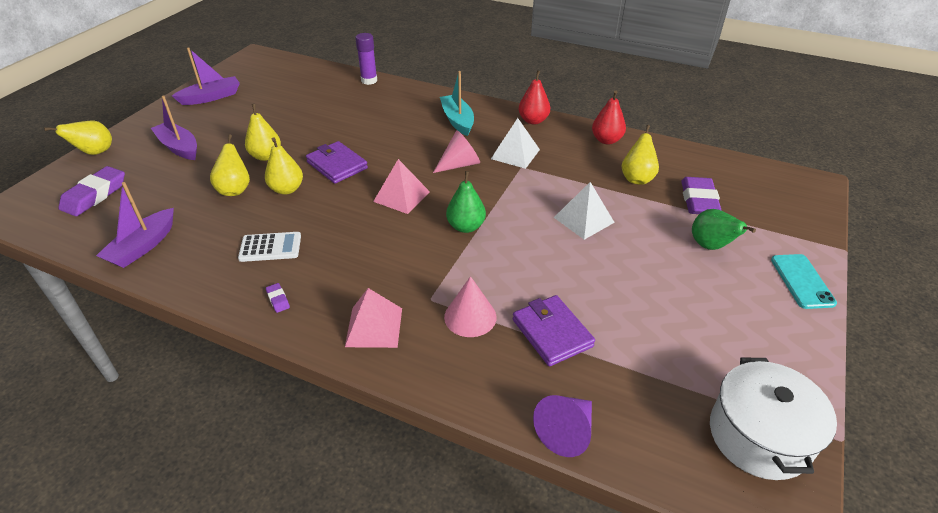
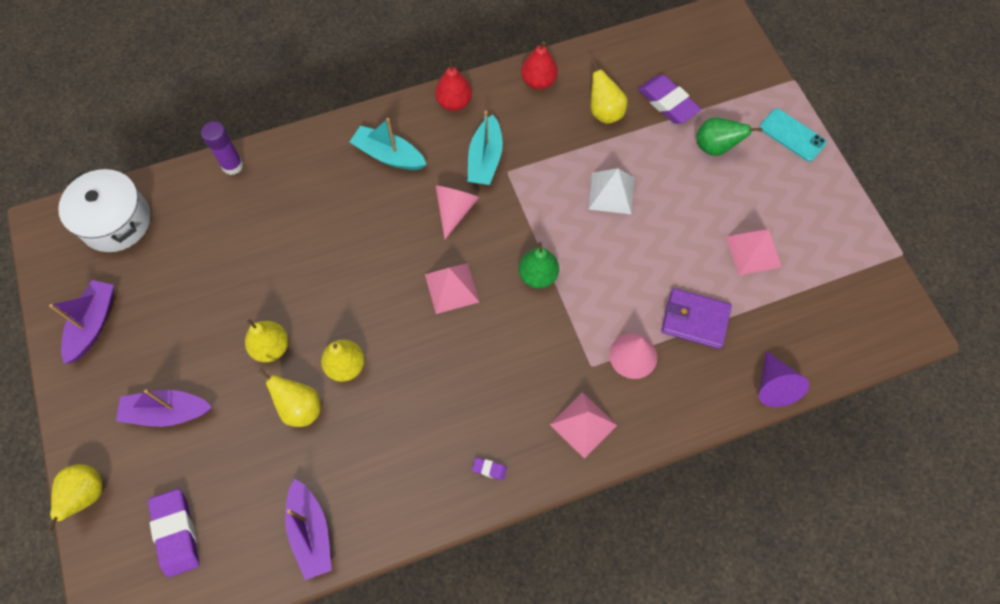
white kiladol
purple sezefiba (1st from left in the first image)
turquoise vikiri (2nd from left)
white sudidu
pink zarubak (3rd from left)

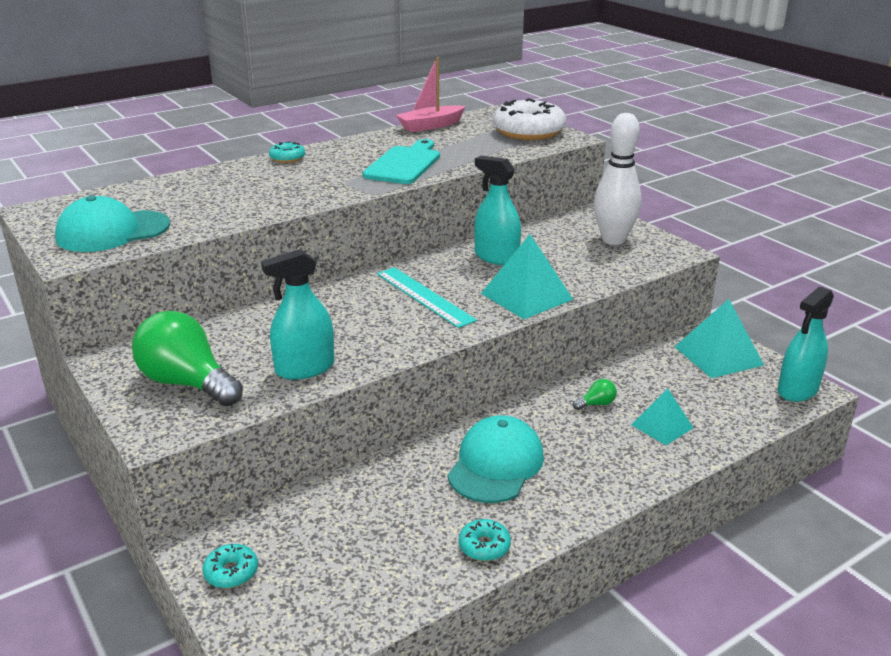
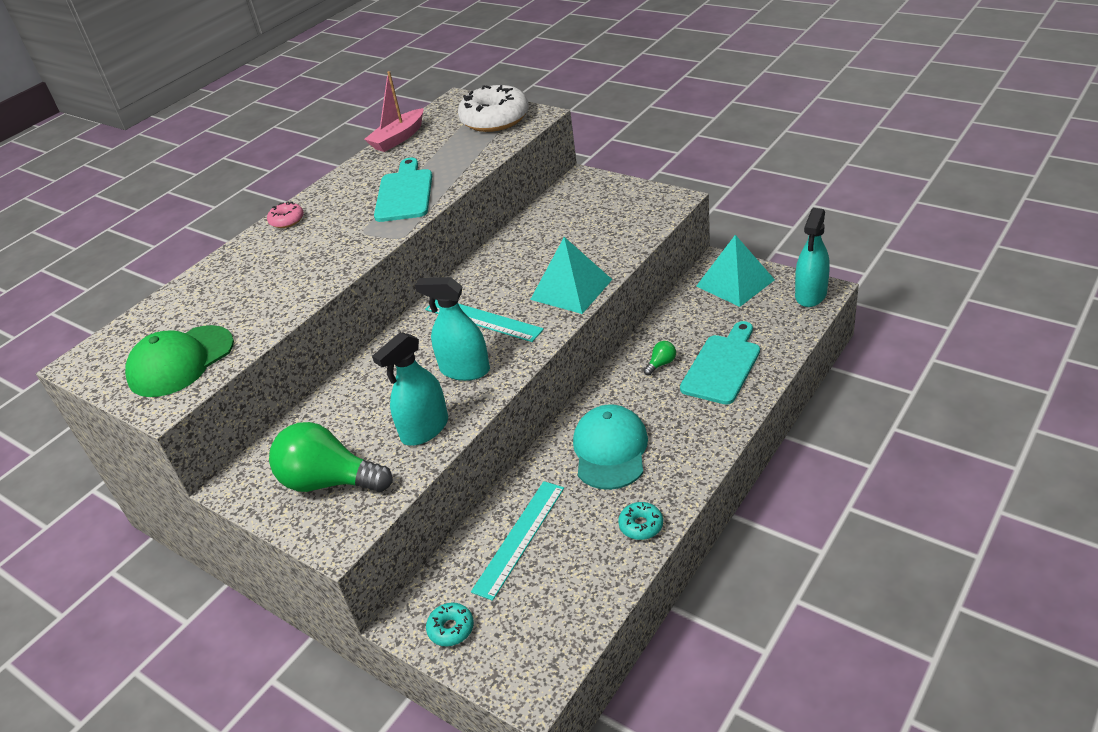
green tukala
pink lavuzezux
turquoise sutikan (2nd from left)
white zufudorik
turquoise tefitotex (2nd from left)
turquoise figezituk (2nd from left)

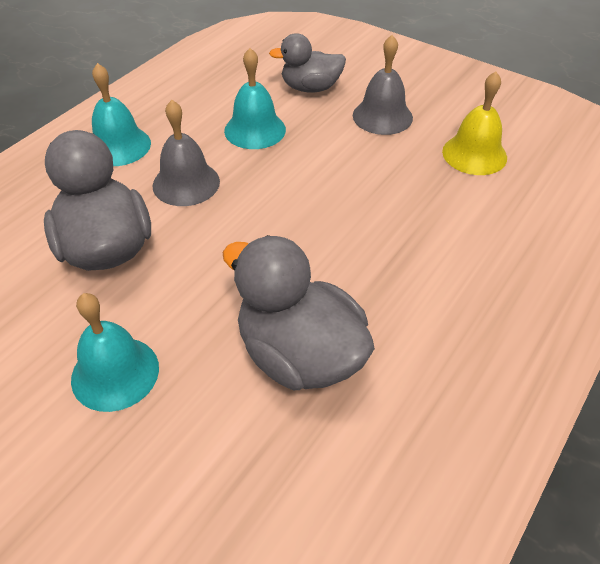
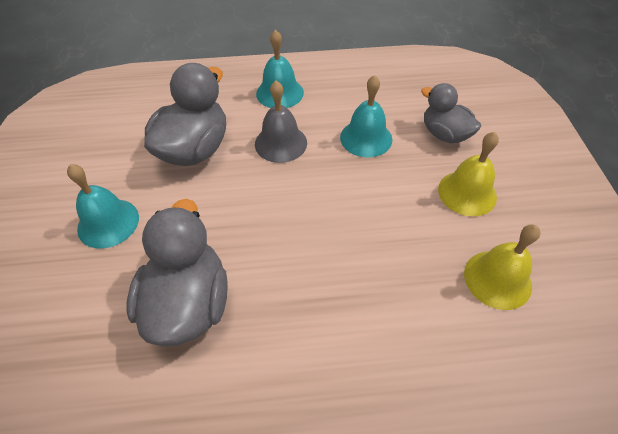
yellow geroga (1st from left)

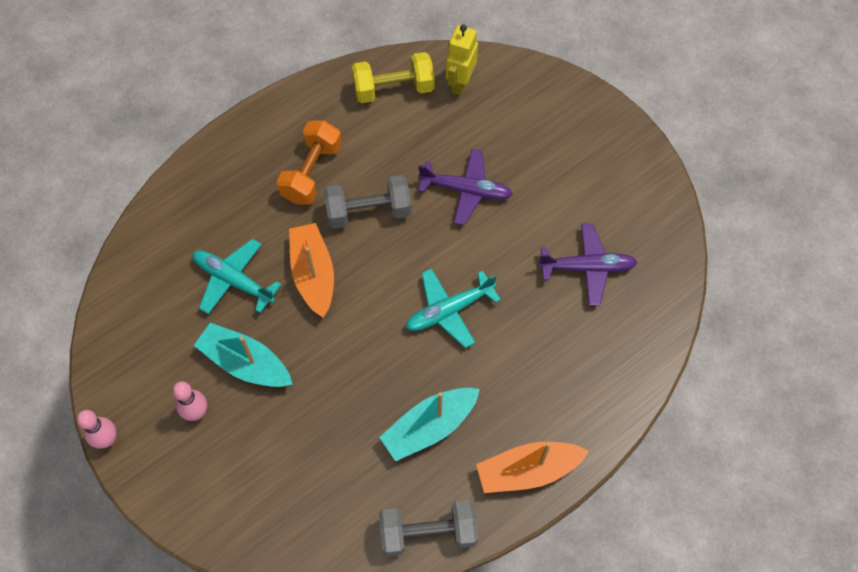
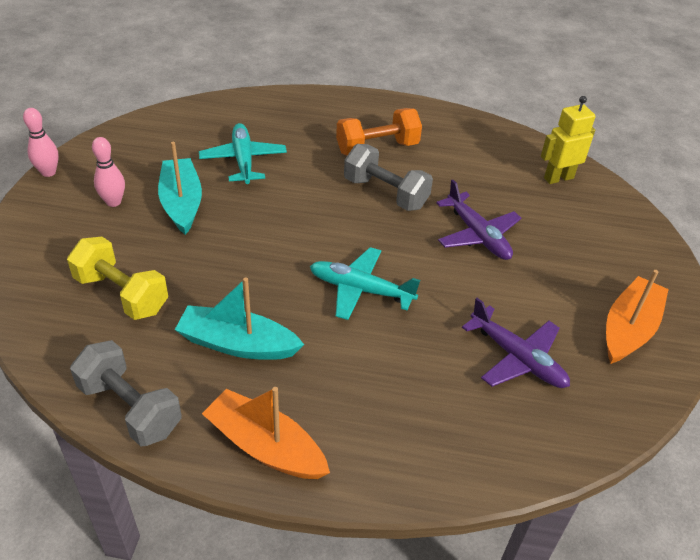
orange vikiri (2nd from left)
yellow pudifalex

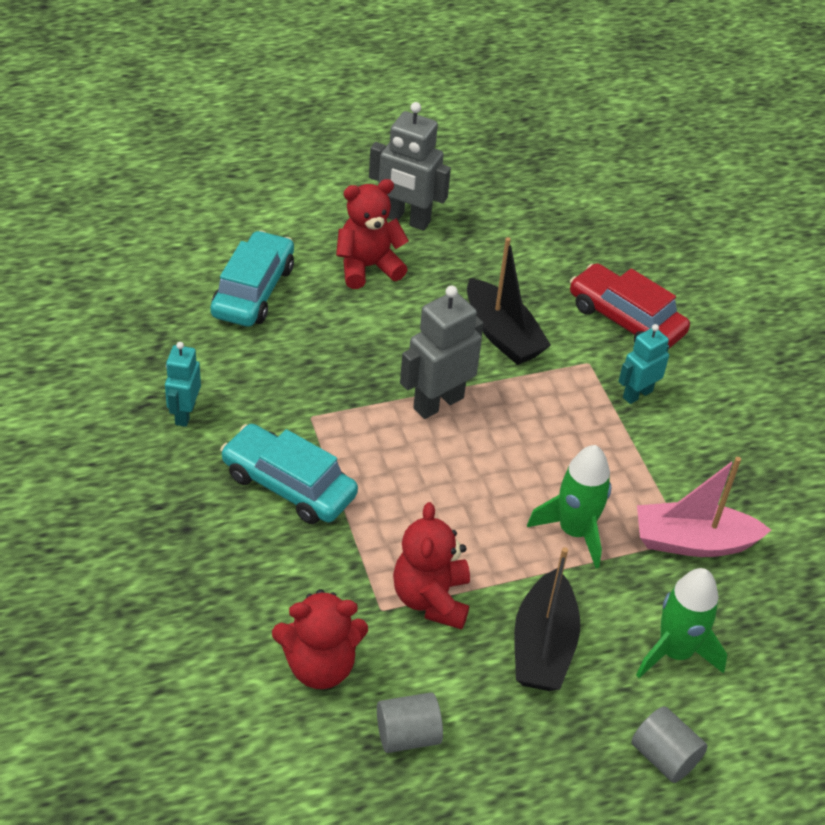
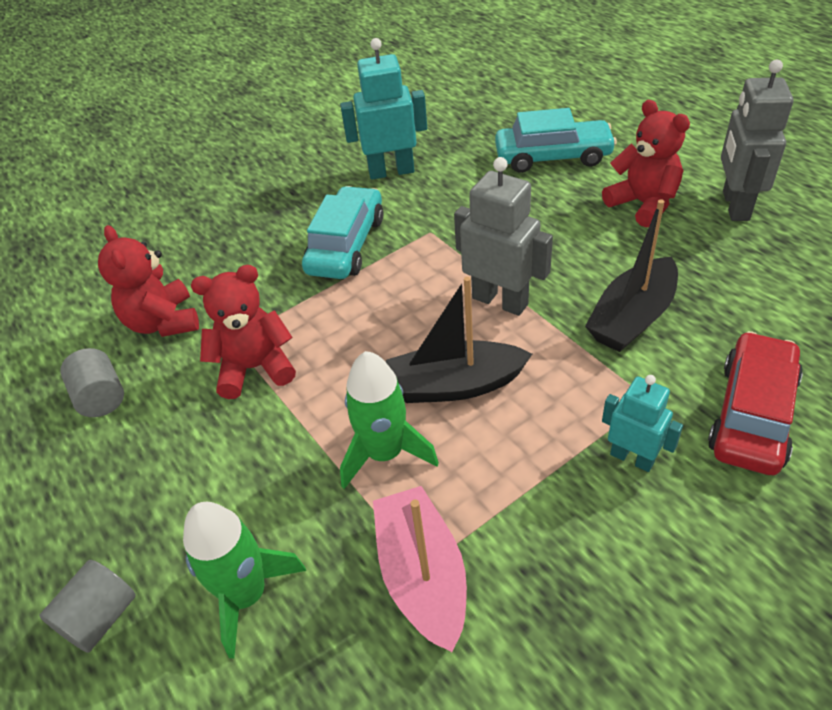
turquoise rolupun (1st from left)
black vikiri (1st from left)

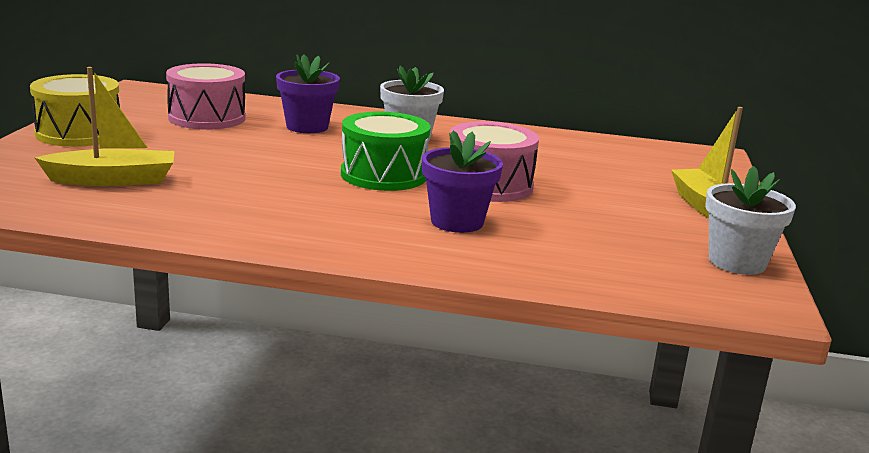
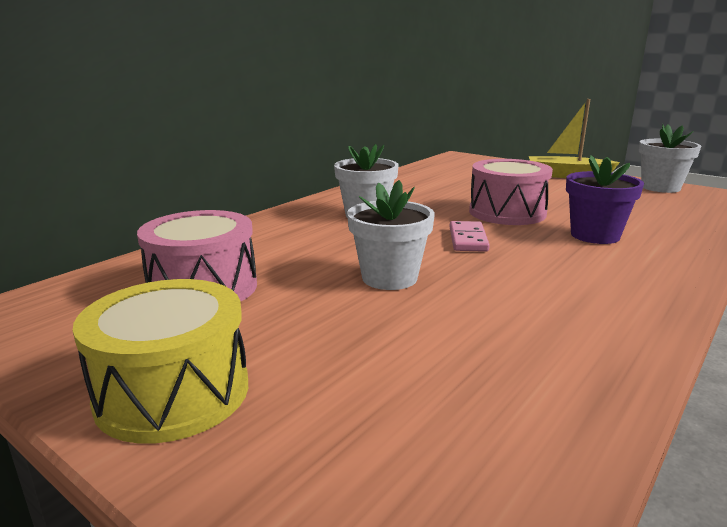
yellow vikiri (1st from left in the first image)
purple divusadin (1st from left in the first image)
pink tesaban
white divusadin (2nd from left)

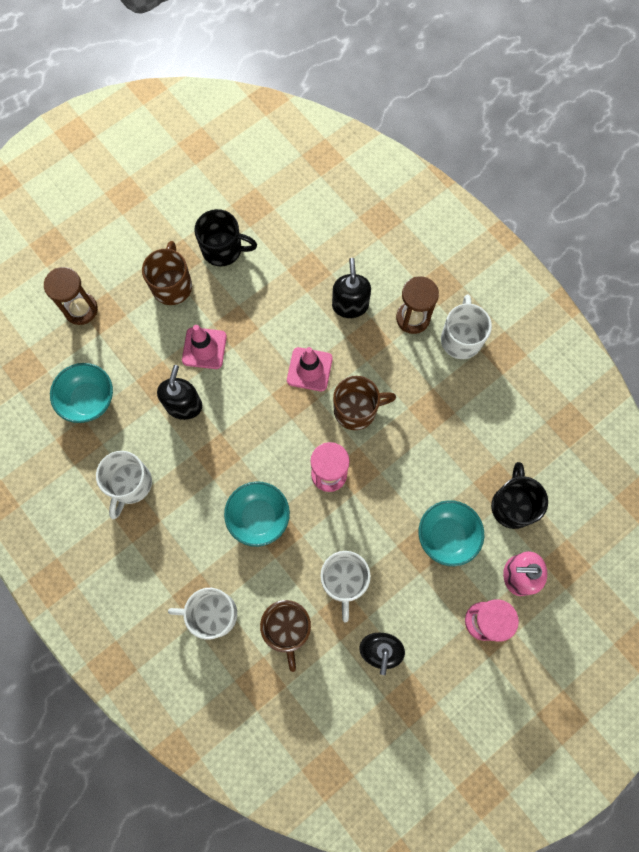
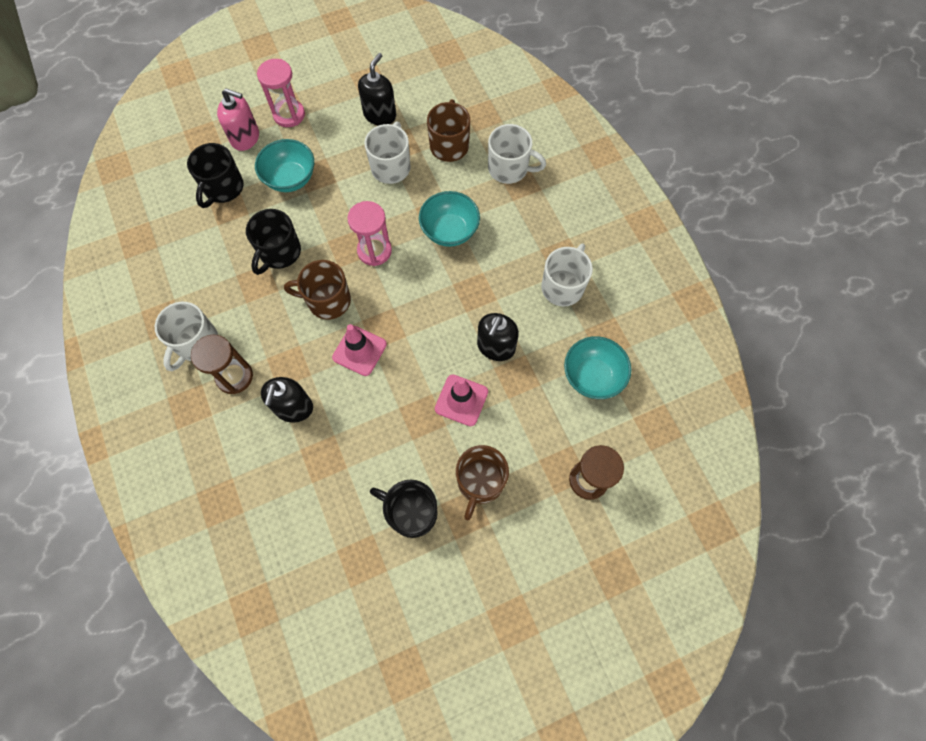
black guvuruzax (2nd from left)

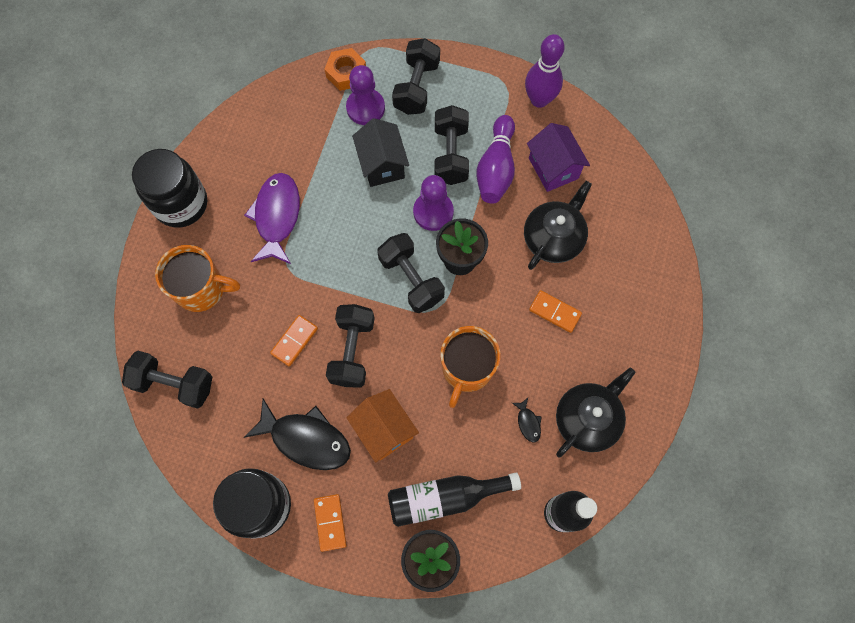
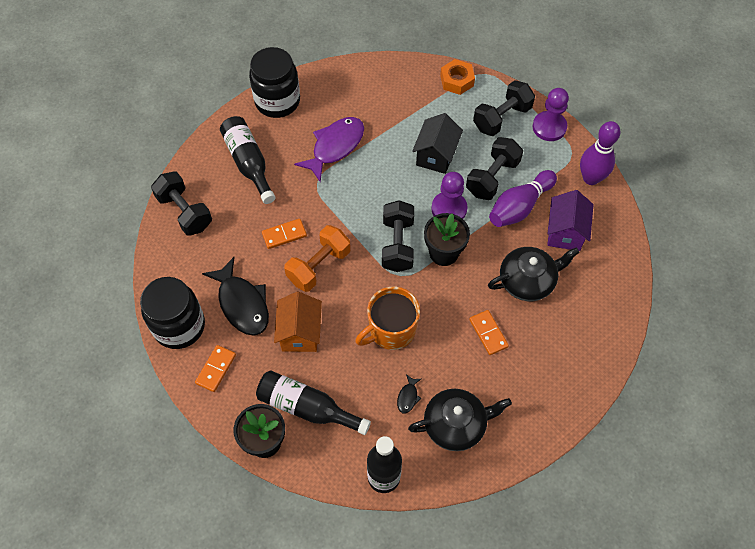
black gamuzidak (1st from left)
orange pudifalex
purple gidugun (2nd from left)

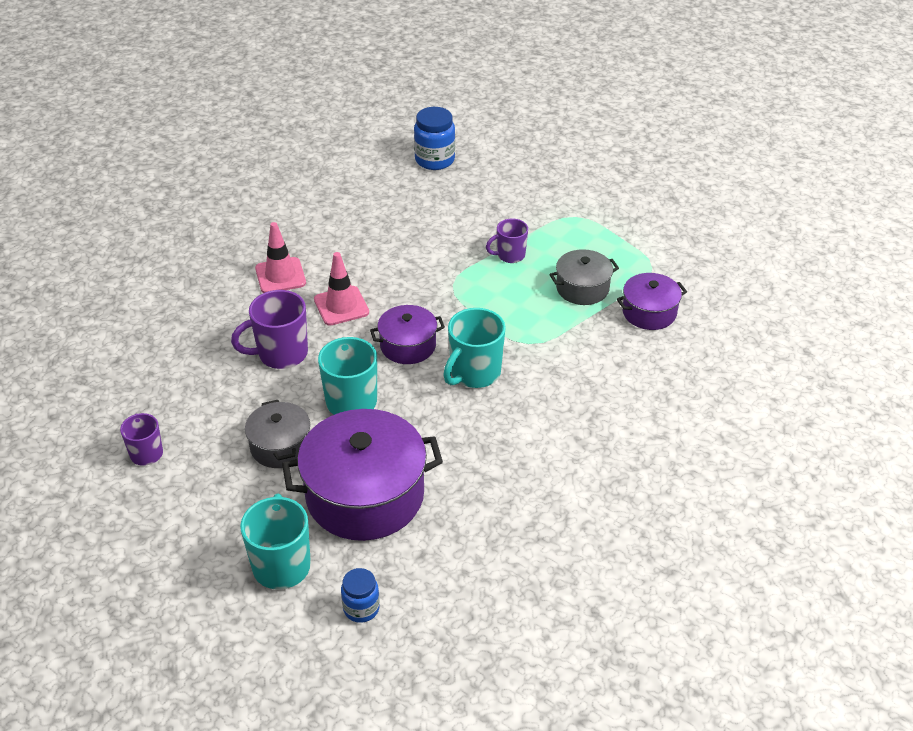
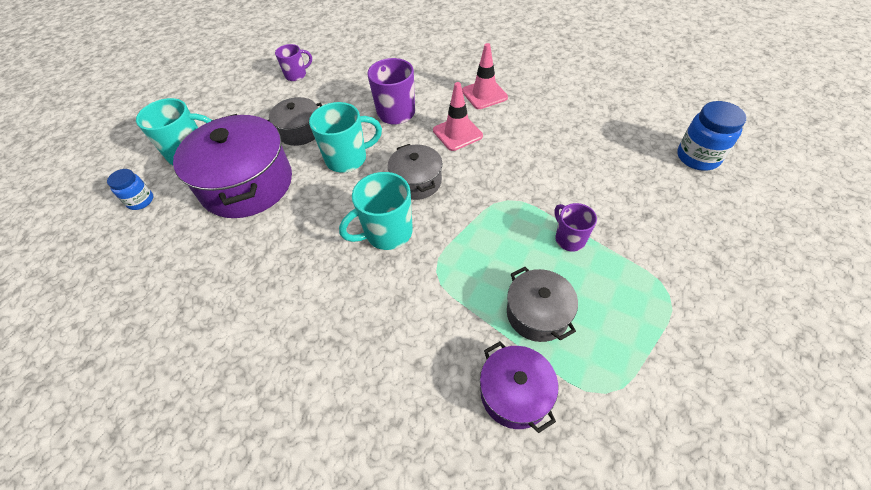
grey sudidu (2nd from left)
turquoise guvuruzax (3rd from left)

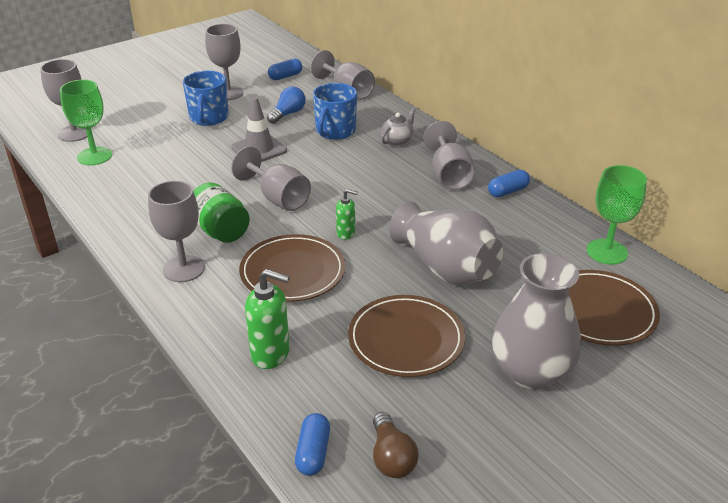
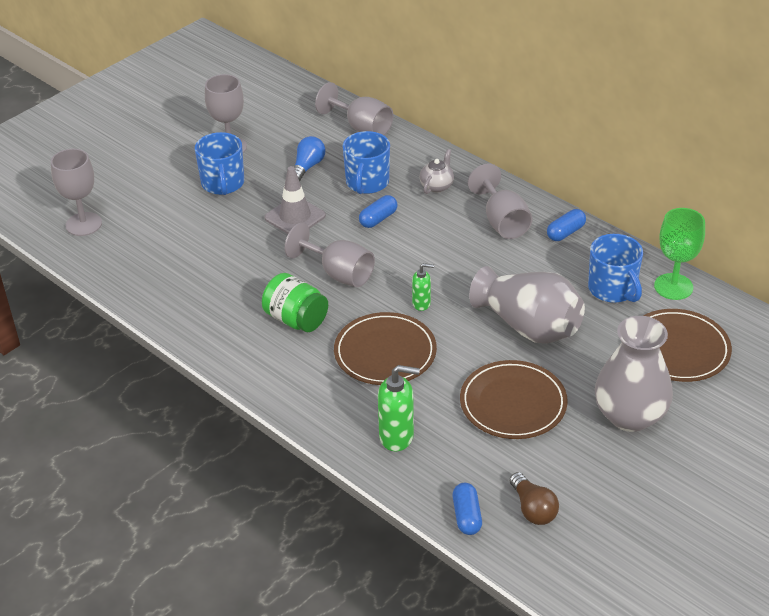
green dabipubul (1st from left in the first image)
grey dabipubul (2nd from left in the first image)
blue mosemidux (1st from left)
blue guvuruzax (3rd from left)

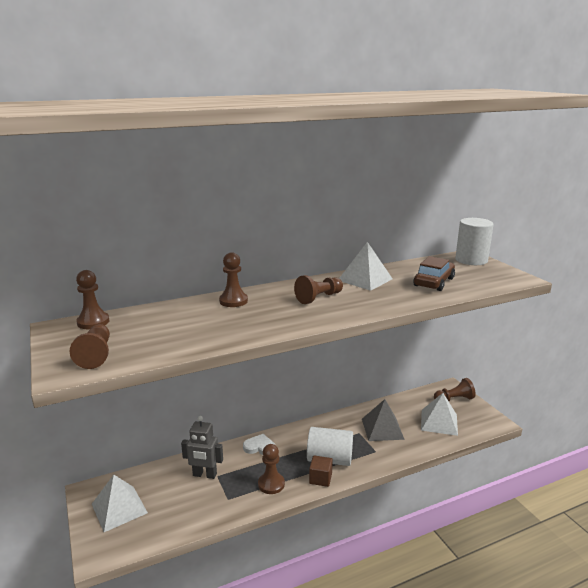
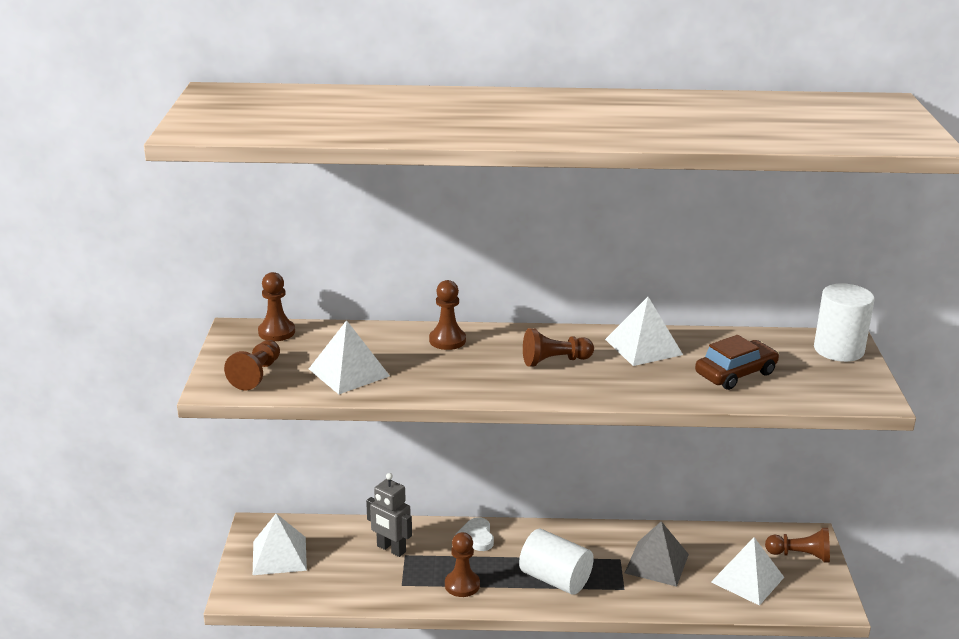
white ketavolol
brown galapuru
white zarubak (2nd from left)

